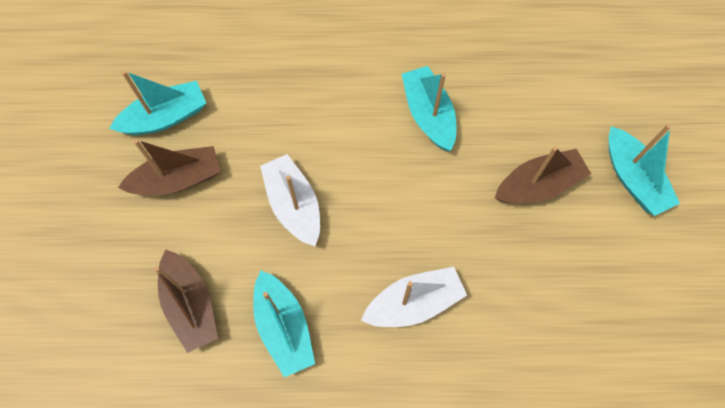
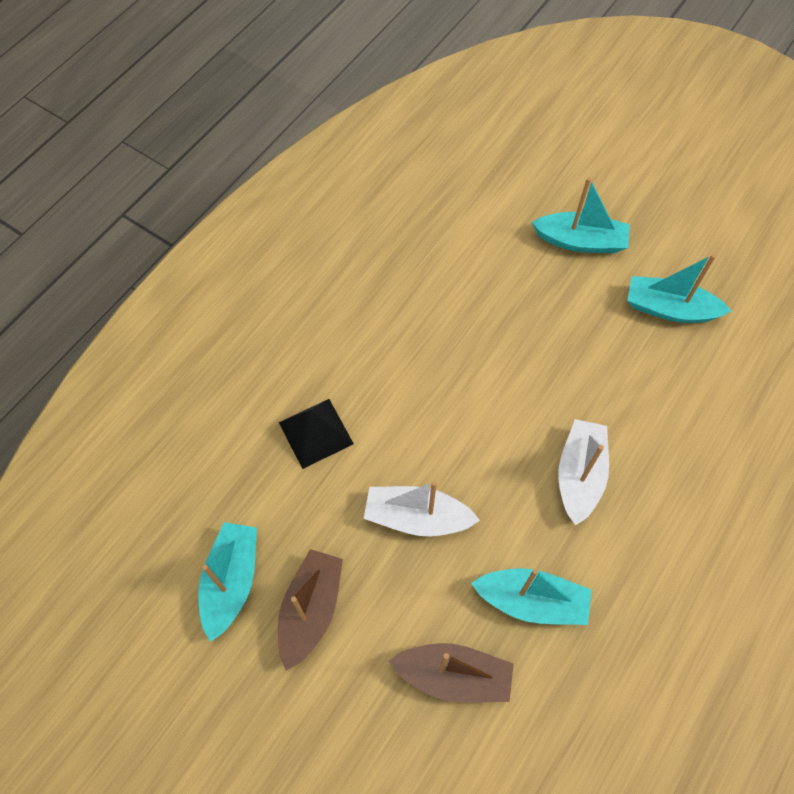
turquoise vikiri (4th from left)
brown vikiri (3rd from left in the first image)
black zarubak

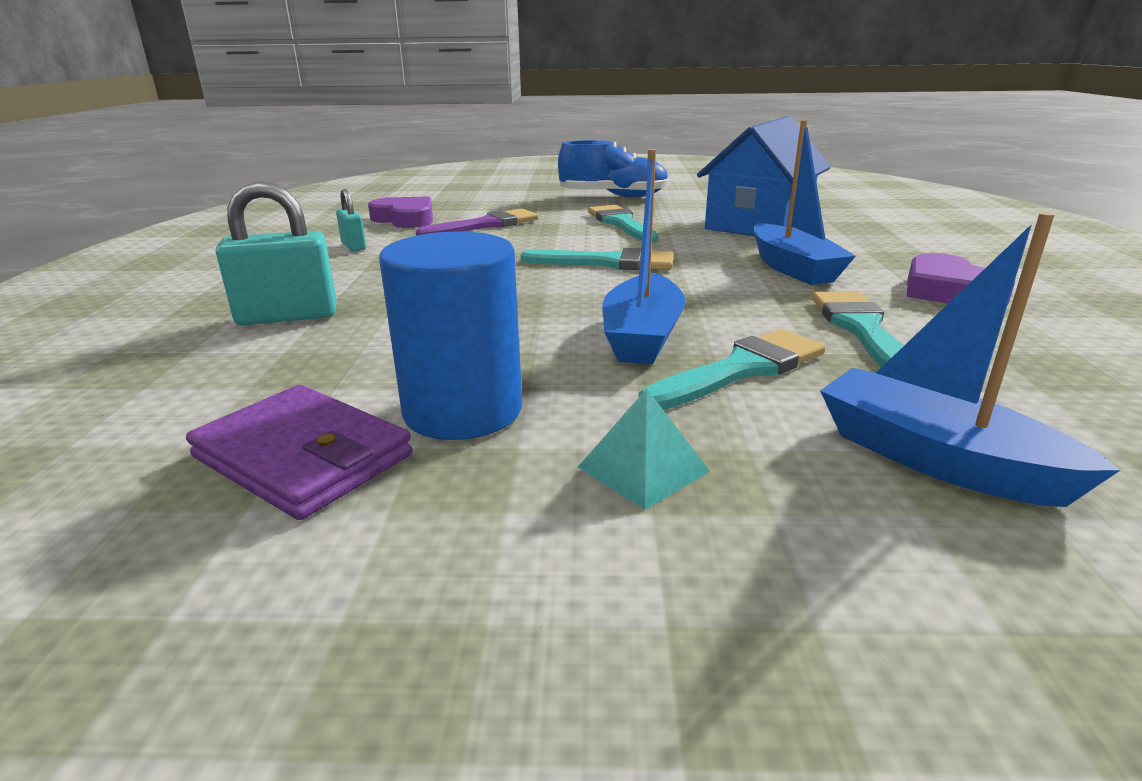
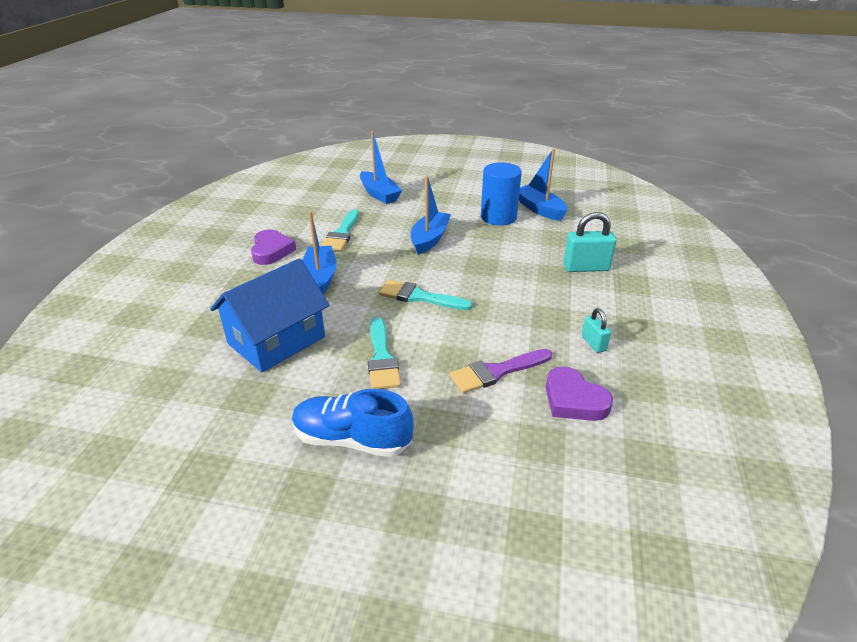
blue vikiri (4th from left)
turquoise zarubak
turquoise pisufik (3rd from left in the first image)

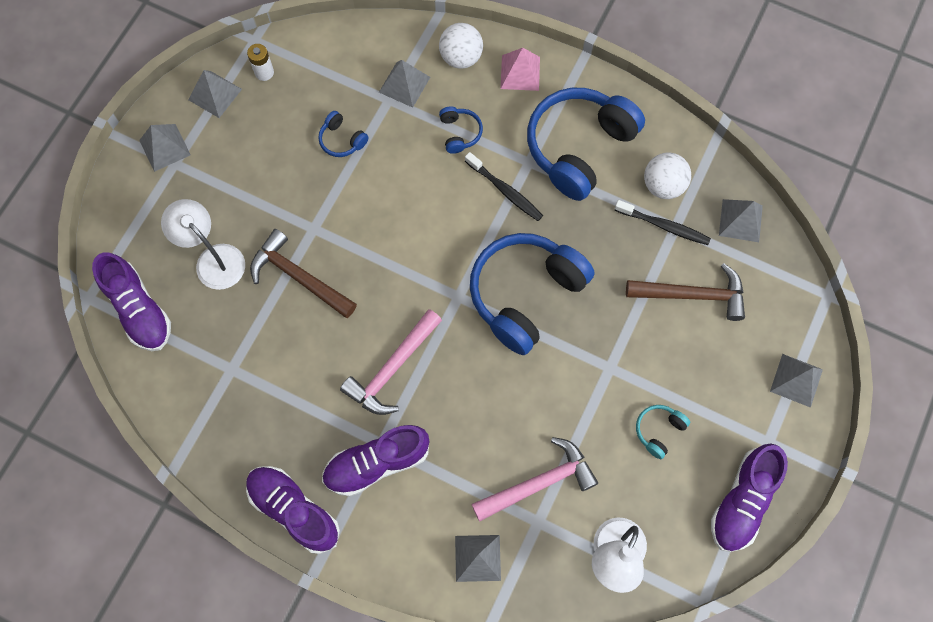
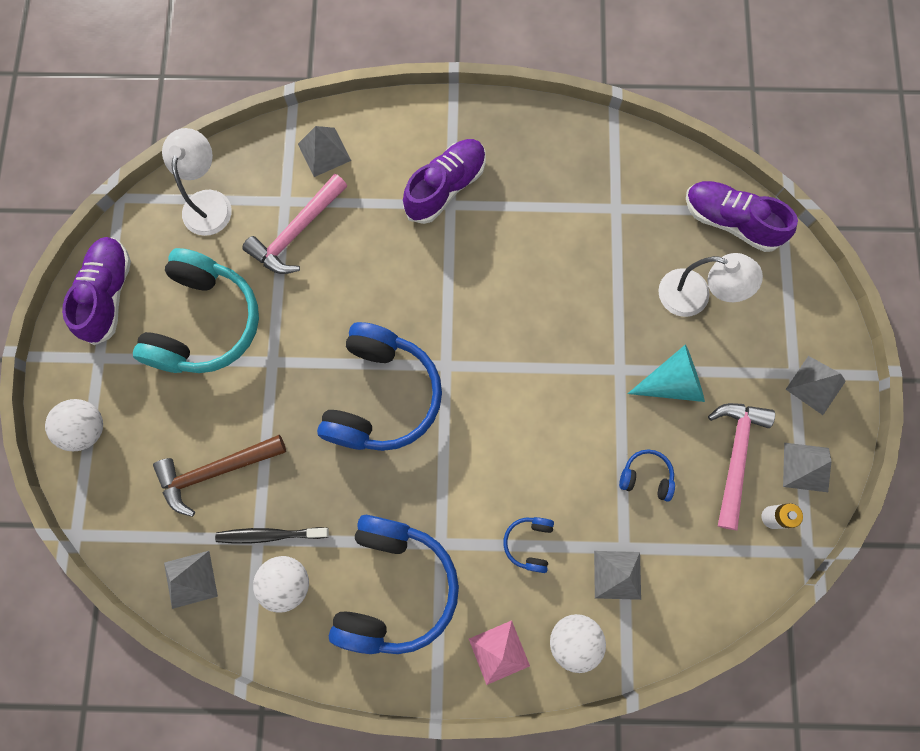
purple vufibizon (2nd from left in the first image)
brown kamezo (1st from left in the first image)
pink kamezo (2nd from left)
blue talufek (3rd from left)
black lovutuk (1st from left in the first image)
turquoise talufek
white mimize (1st from left)
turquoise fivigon

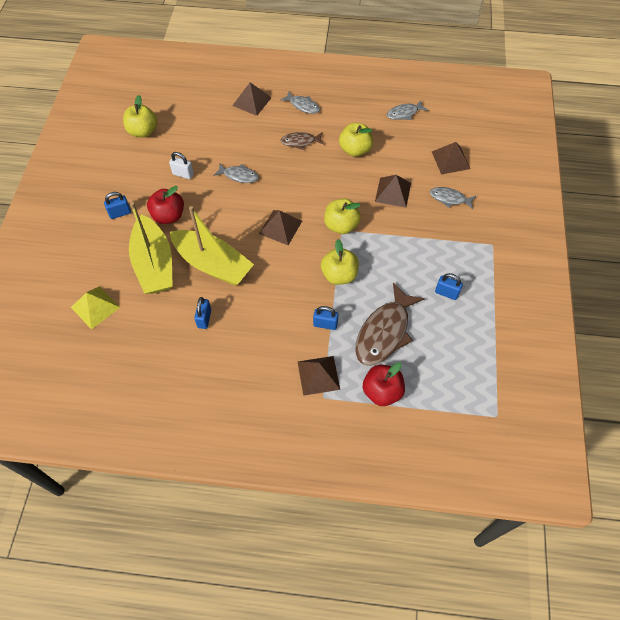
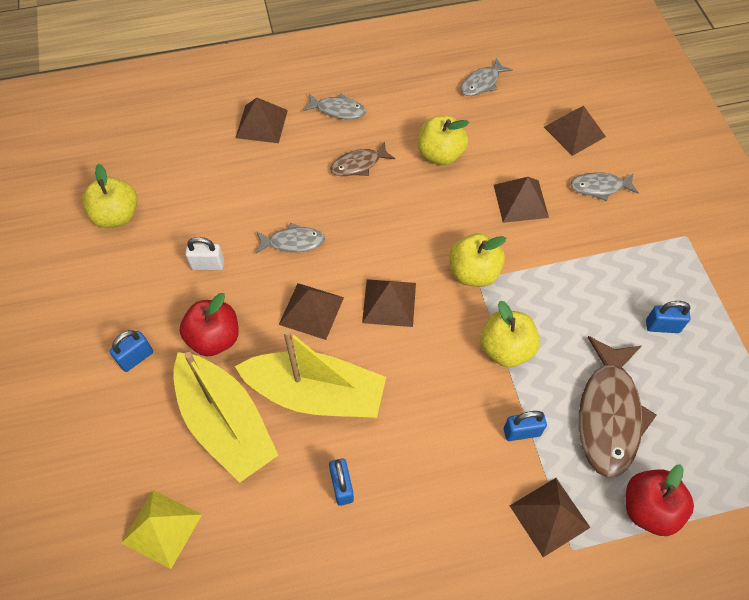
brown zarubak (2nd from left)

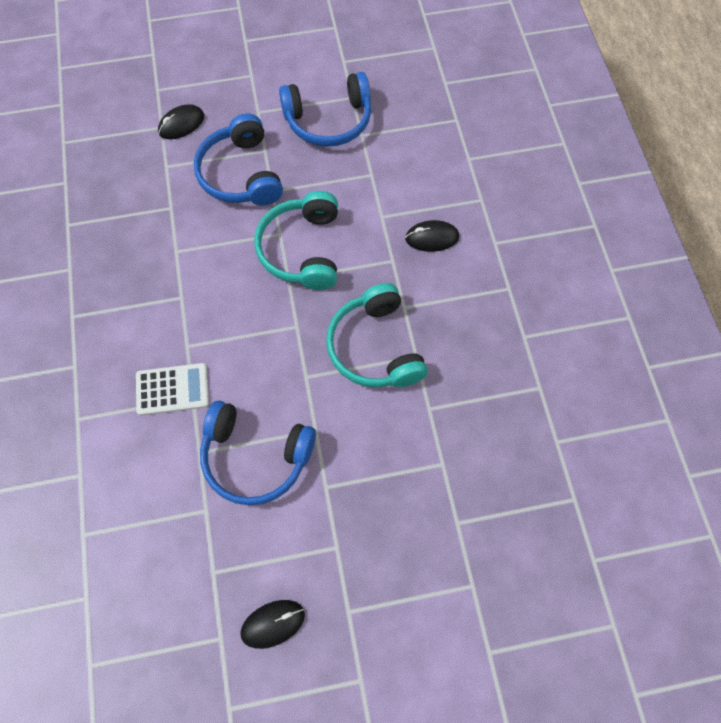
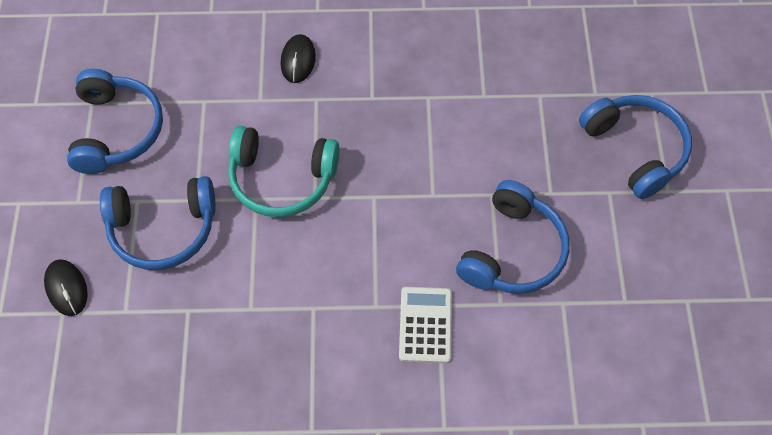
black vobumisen (2nd from left in the first image)
turquoise talufek (2nd from left in the first image)
blue talufek (4th from left)

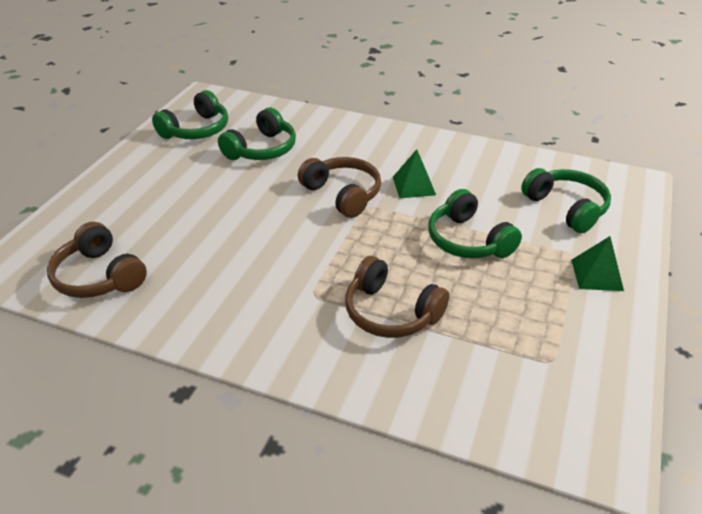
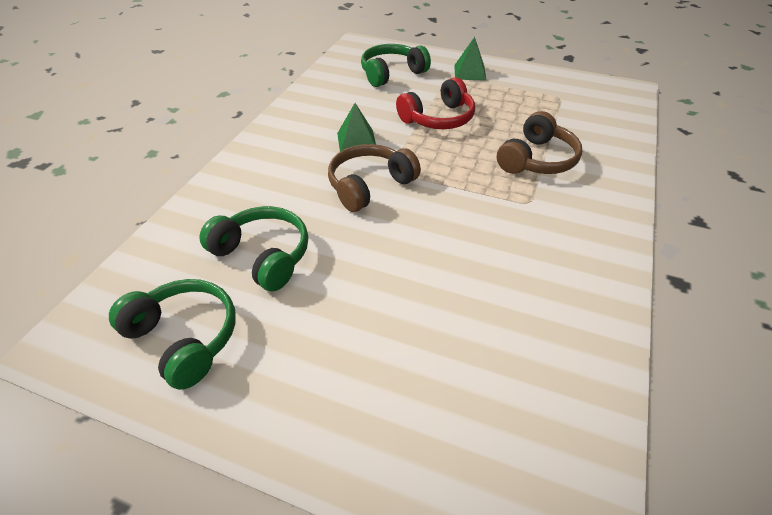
brown talufek (1st from left in the first image)
red talufek

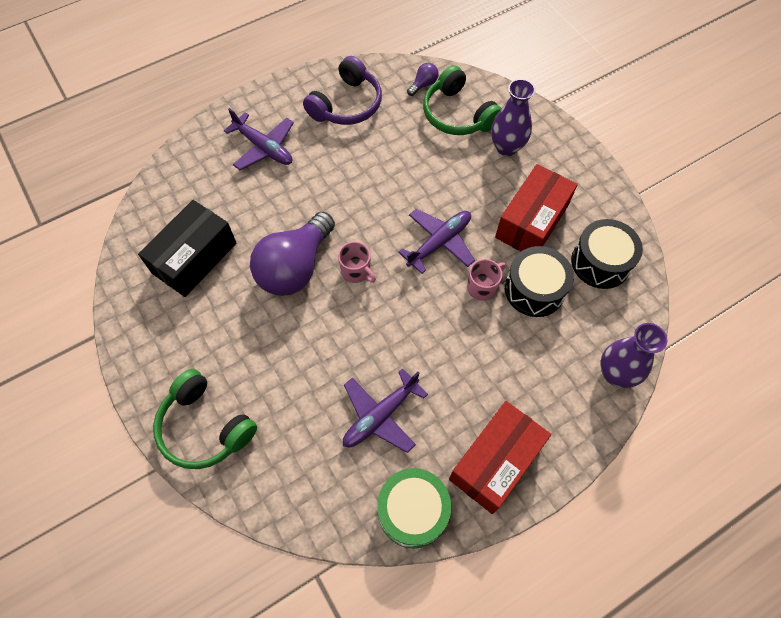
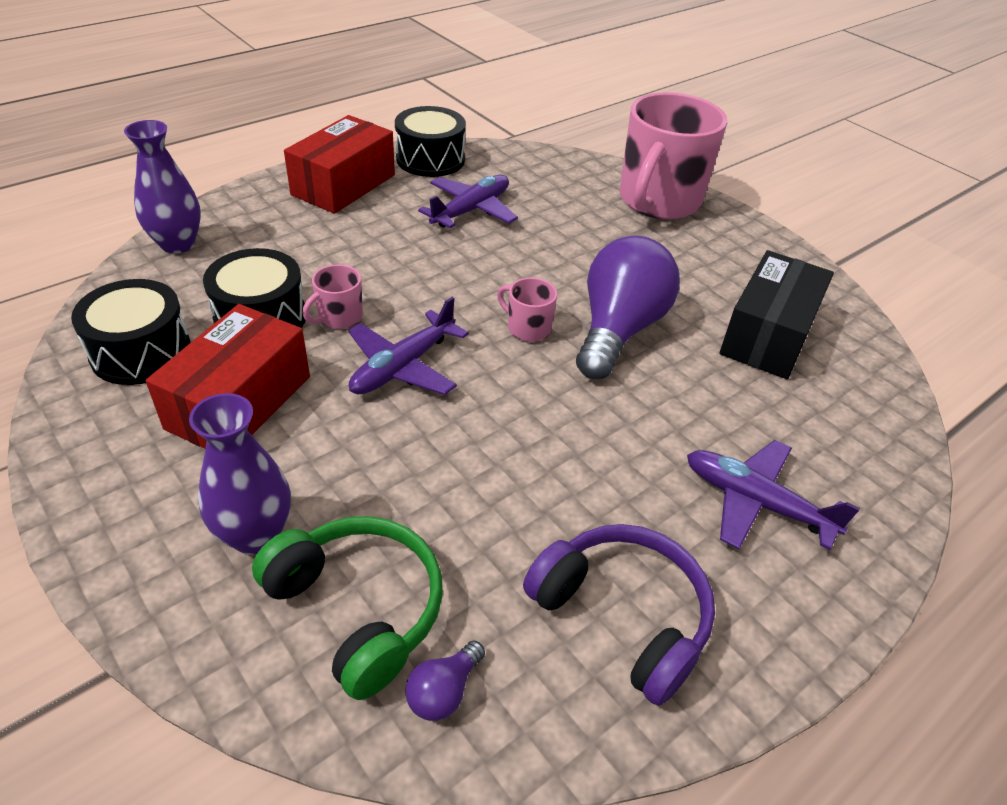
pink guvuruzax (3rd from left)
purple talufek
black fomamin (3rd from left)

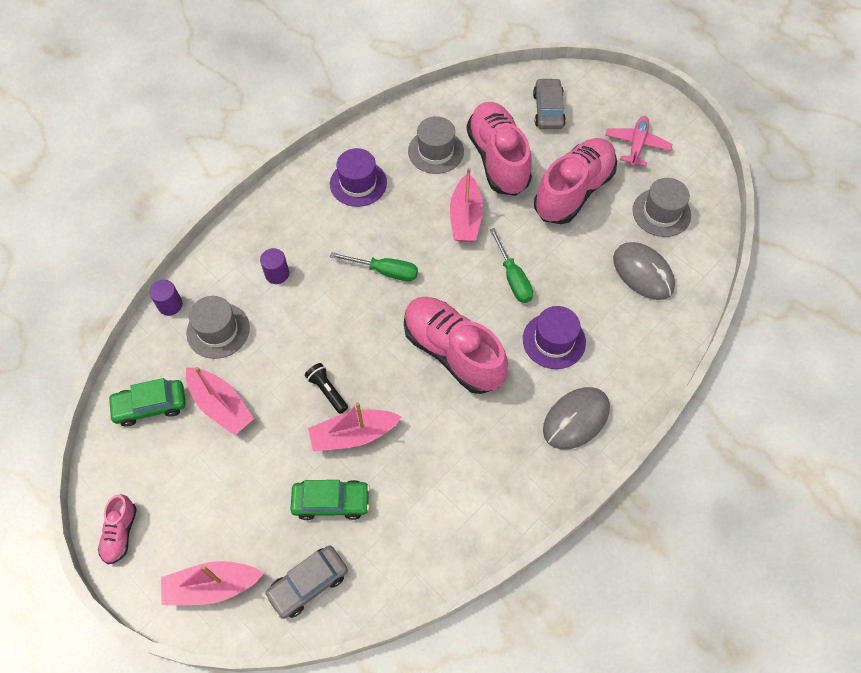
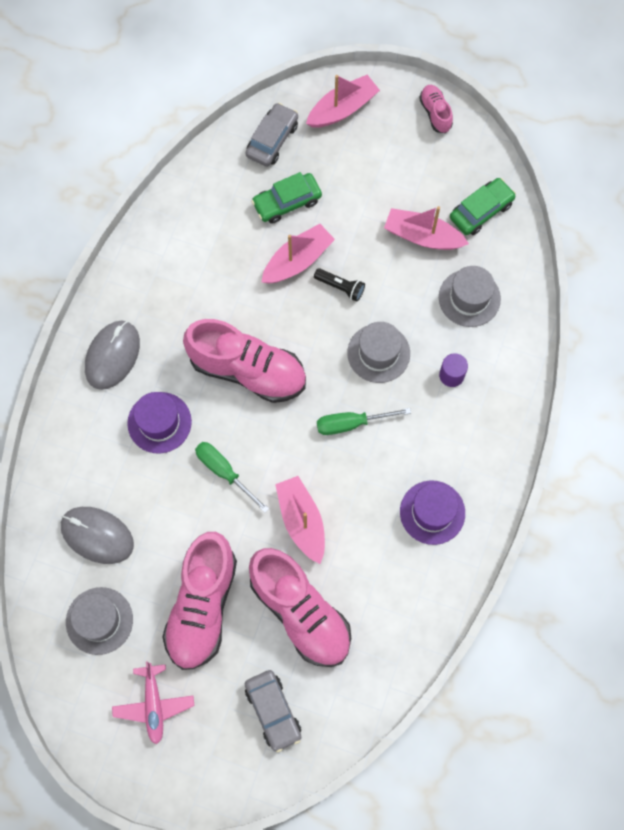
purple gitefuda (1st from left in the first image)
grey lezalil (2nd from left)

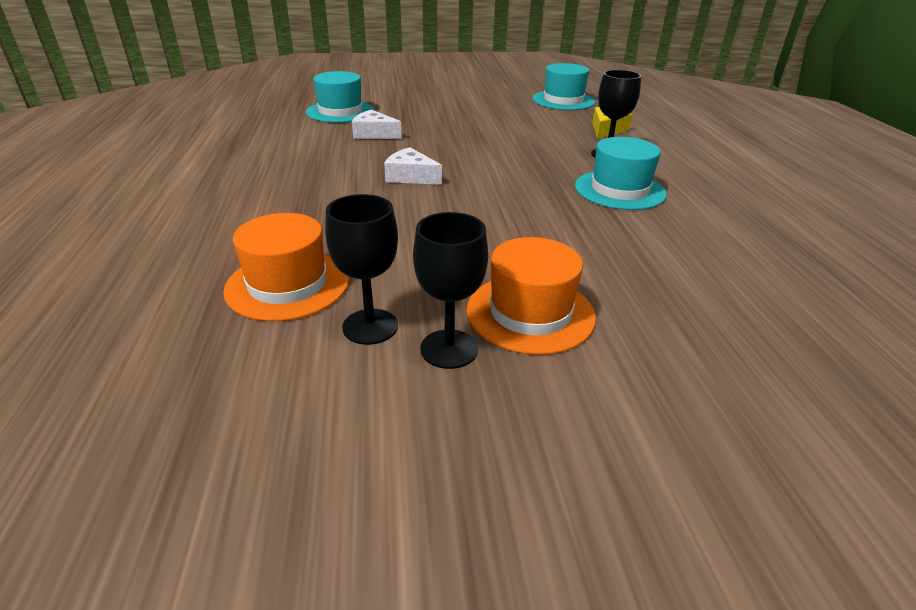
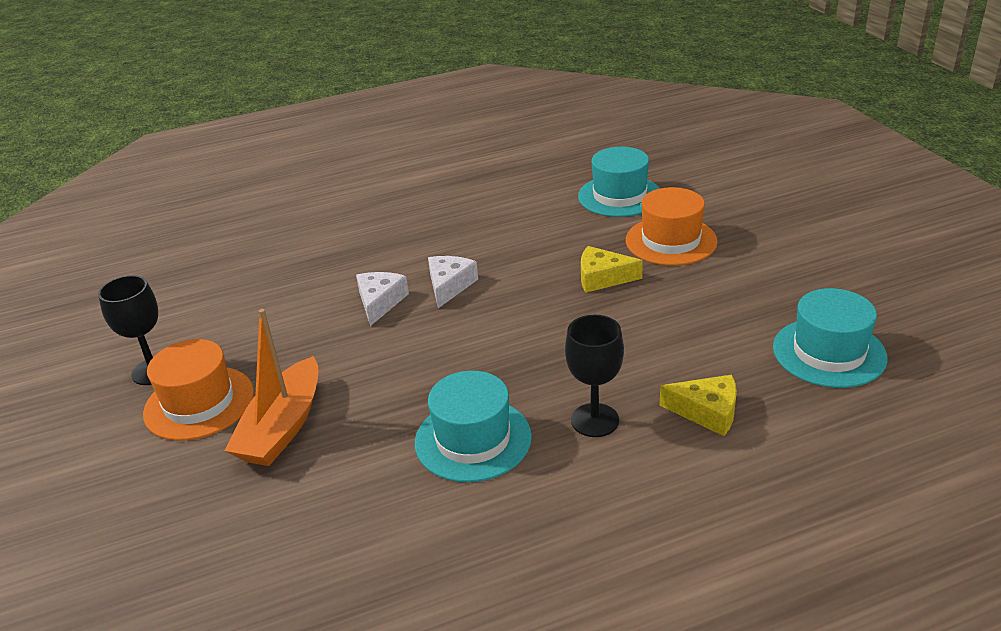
orange lezalil (2nd from left)
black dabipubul (1st from left in the first image)
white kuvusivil (1st from left)
orange vikiri
yellow kuvusivil (1st from left)

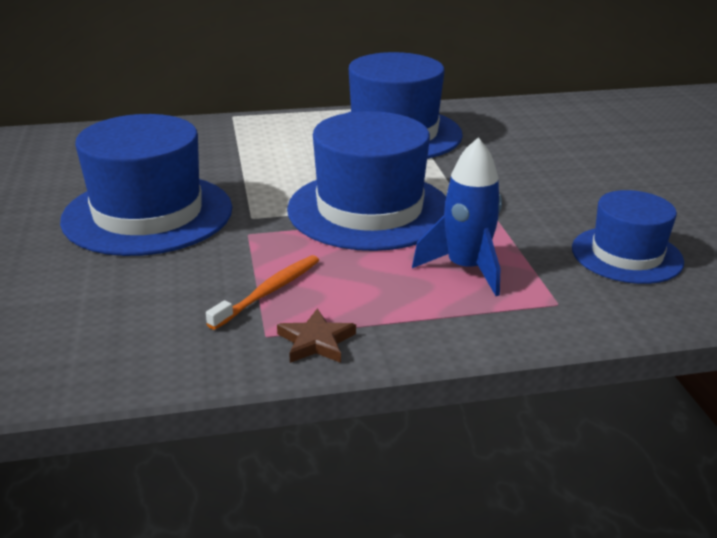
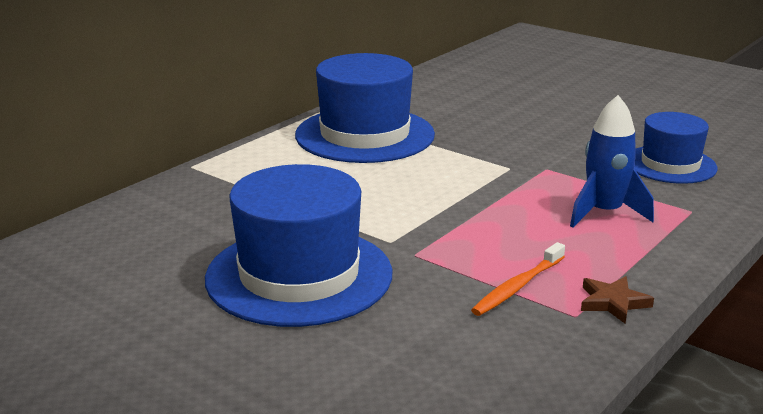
orange lovutuk
blue lezalil (2nd from left in the first image)

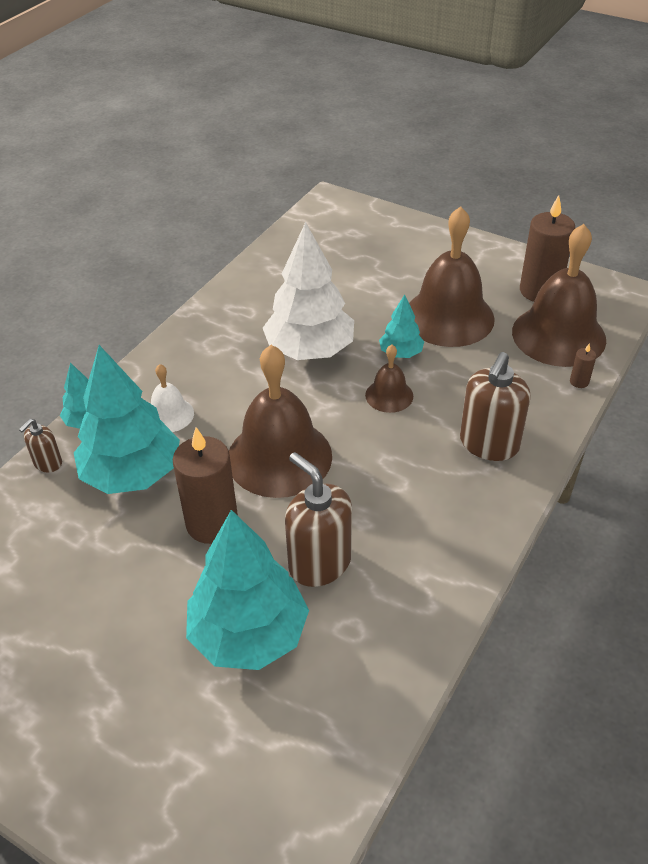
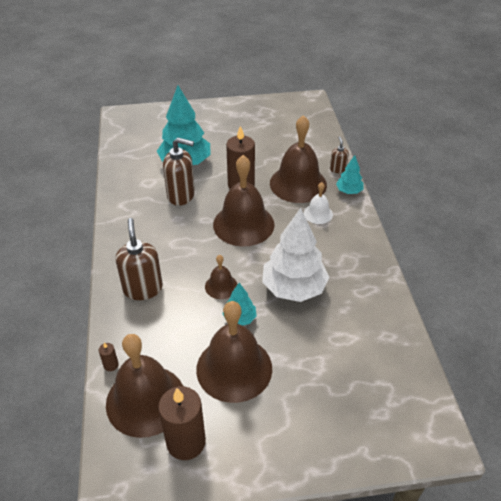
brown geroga (5th from left)

